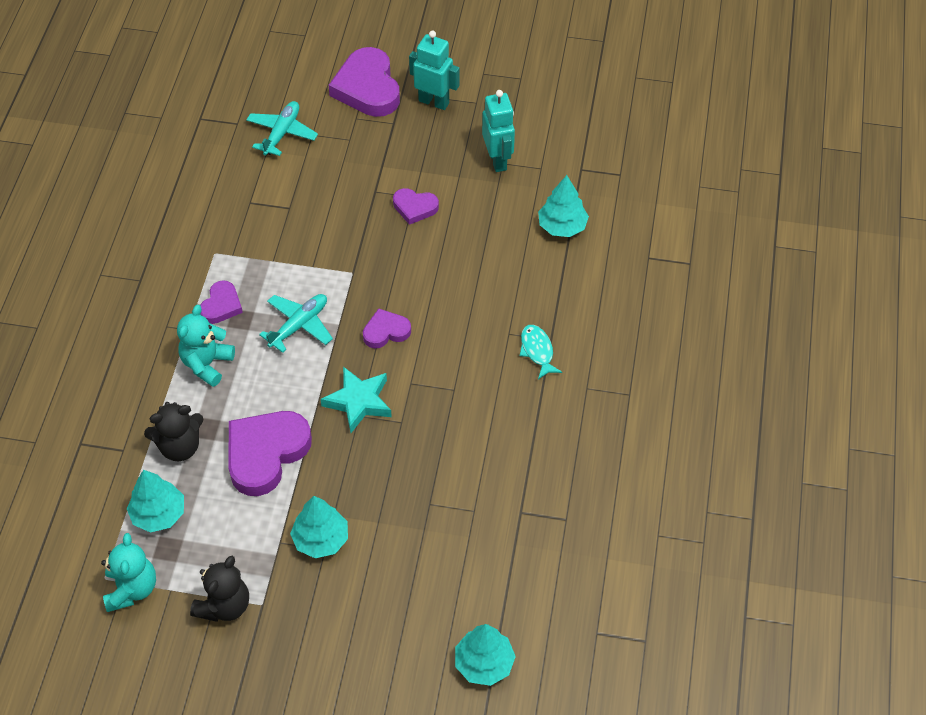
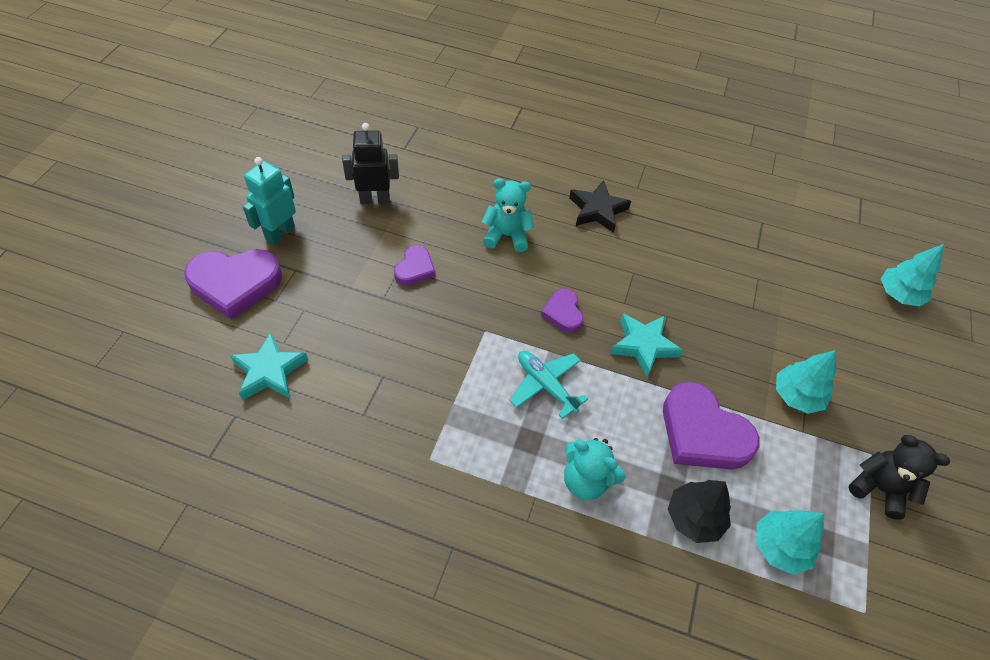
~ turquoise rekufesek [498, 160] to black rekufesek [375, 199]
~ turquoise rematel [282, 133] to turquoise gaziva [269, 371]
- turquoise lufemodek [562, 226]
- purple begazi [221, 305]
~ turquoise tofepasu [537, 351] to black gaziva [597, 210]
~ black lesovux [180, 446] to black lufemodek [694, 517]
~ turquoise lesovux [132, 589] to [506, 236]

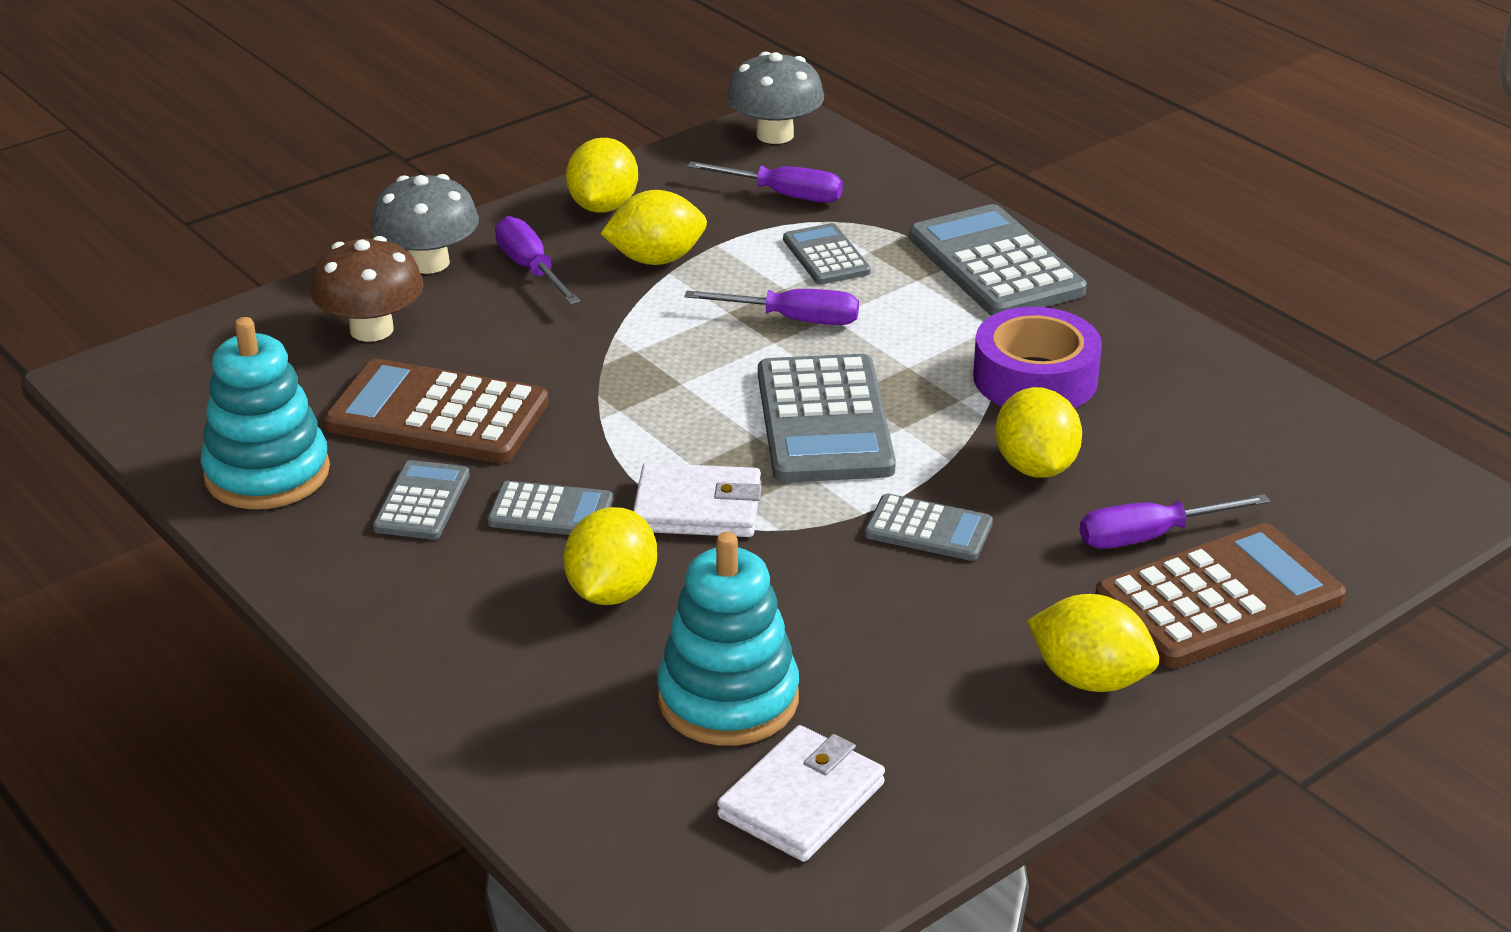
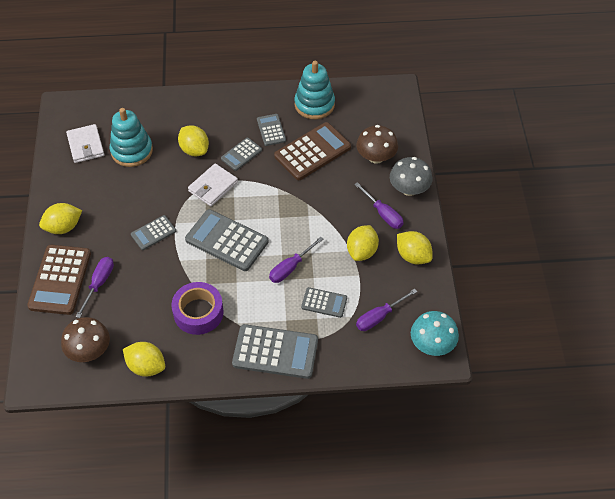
~ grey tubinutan [775, 135] to turquoise tubinutan [432, 344]
~ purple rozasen [531, 269] = [383, 214] 45 degrees clockwise
~ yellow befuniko [1035, 467] to [146, 366]
~ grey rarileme [422, 502] = [271, 130] 150 degrees counterclockwise
+ brown tubinutan [89, 350]

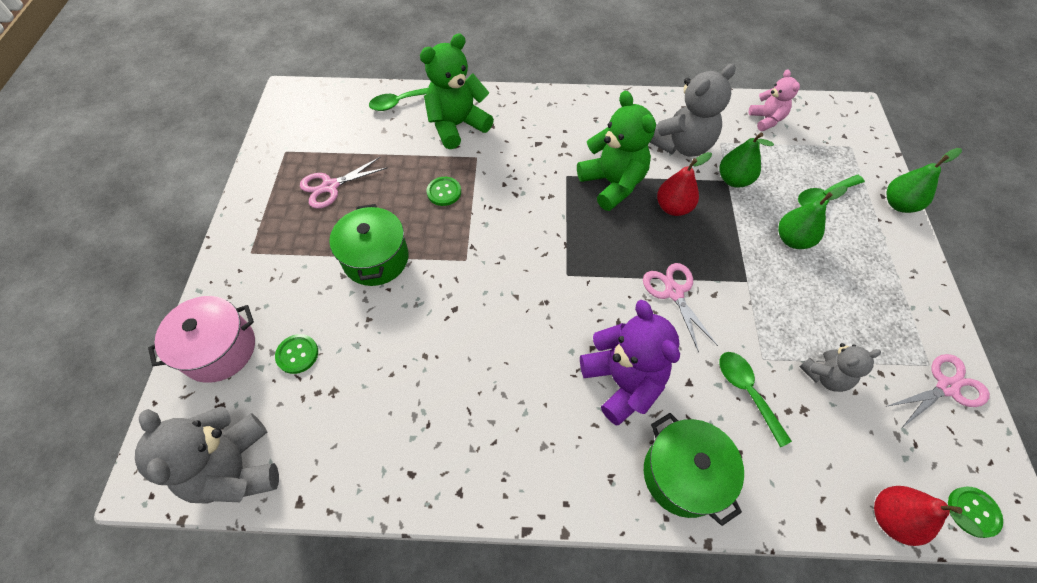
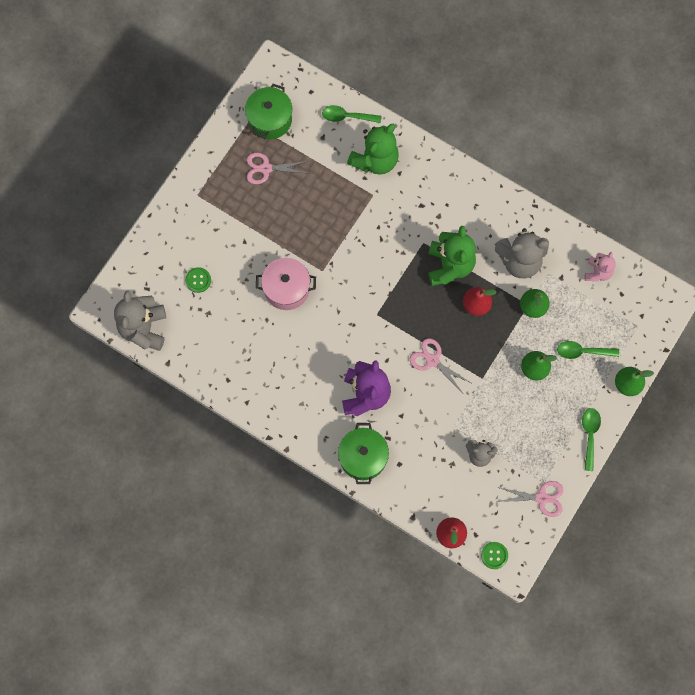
~ green lesovux [457, 125] = [375, 160] 135 degrees clockwise
- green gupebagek [444, 192]
~ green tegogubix [376, 259] to [270, 119]
~ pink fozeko [674, 292] = [432, 360] 60 degrees counterclockwise
~ pink tegogubix [219, 349] to [286, 288]
~ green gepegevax [747, 392] to [589, 435]

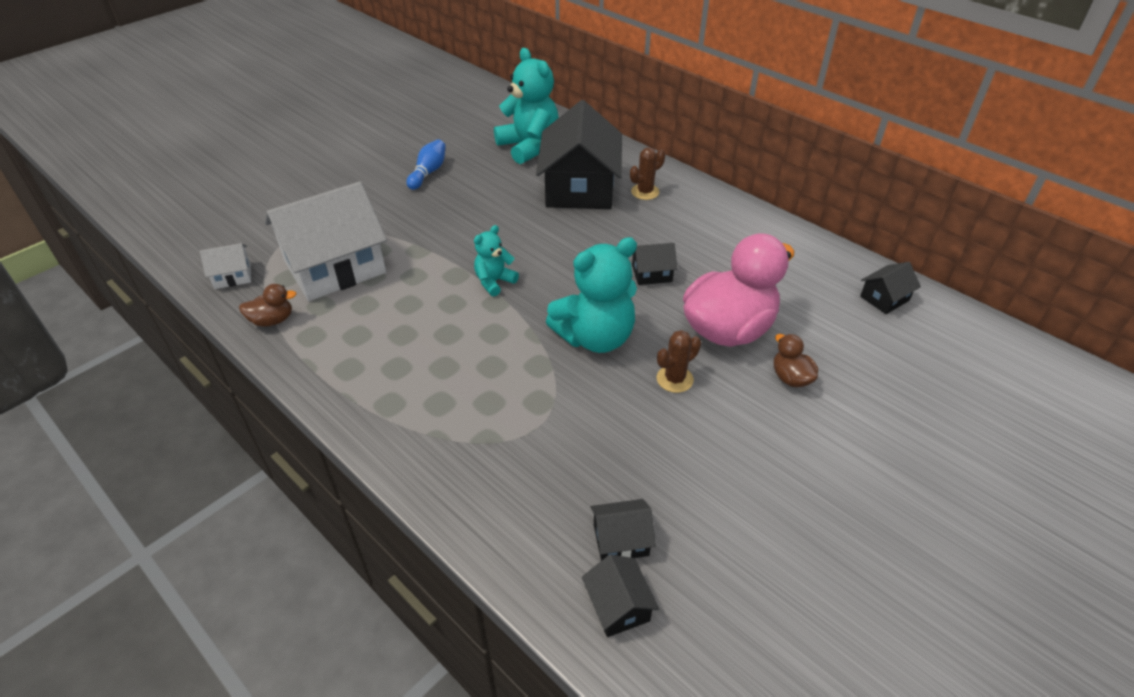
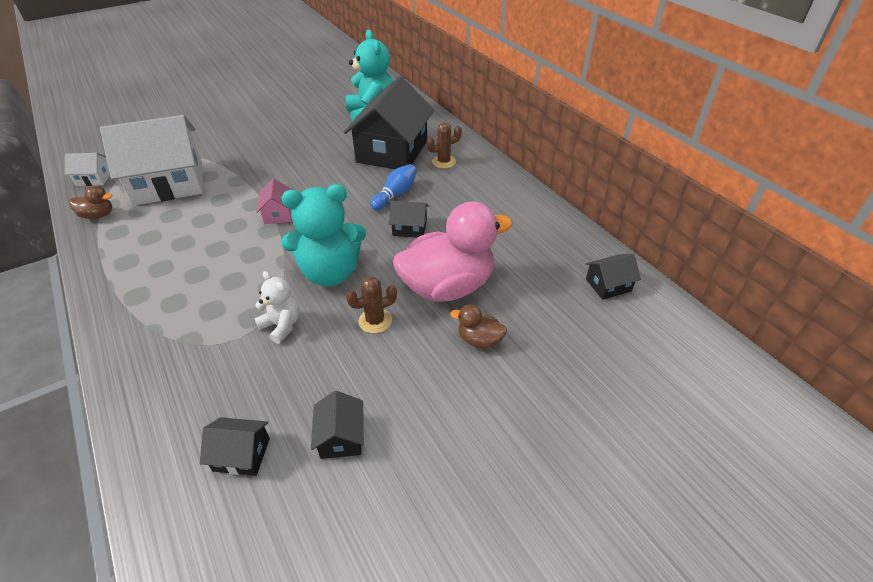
~ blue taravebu [428, 172] to [395, 194]
~ turquoise lesovux [494, 282] to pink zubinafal [278, 214]
~ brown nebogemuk [790, 378] = [479, 340] 60 degrees counterclockwise
~ black zubinafal [618, 606] to [341, 436]
+ white lesovux [281, 326]

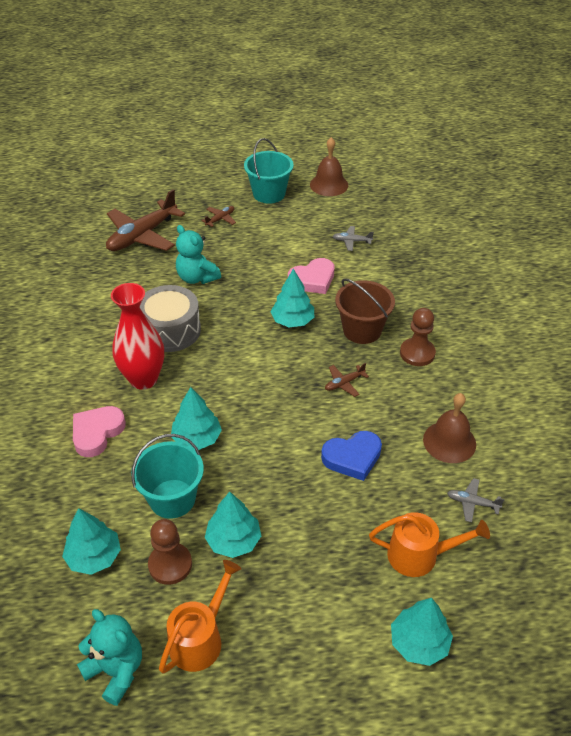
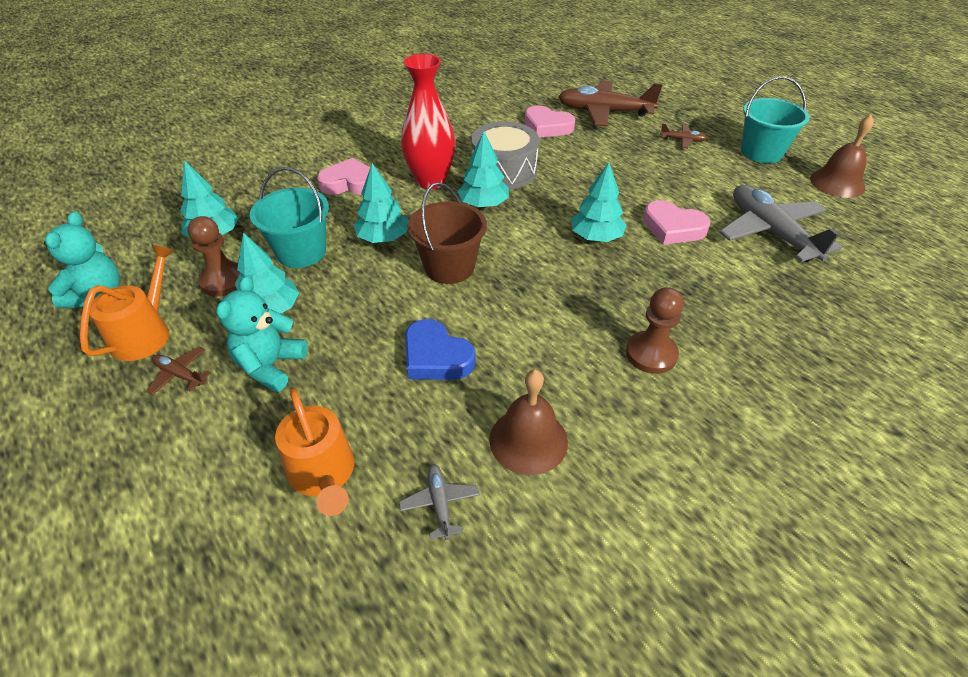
~ turquoise lesovux [197, 278] to [270, 366]
~ grey rematel [351, 241] = [771, 232] x2.28
~ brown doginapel [362, 330] to [449, 267]
~ brown rematel [344, 383] to [180, 375]
~ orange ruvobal [200, 638] = [146, 333] 75 degrees counterclockwise
~ turquoise lufemodek [419, 642] to [483, 204]
+ pink begazi [547, 127]

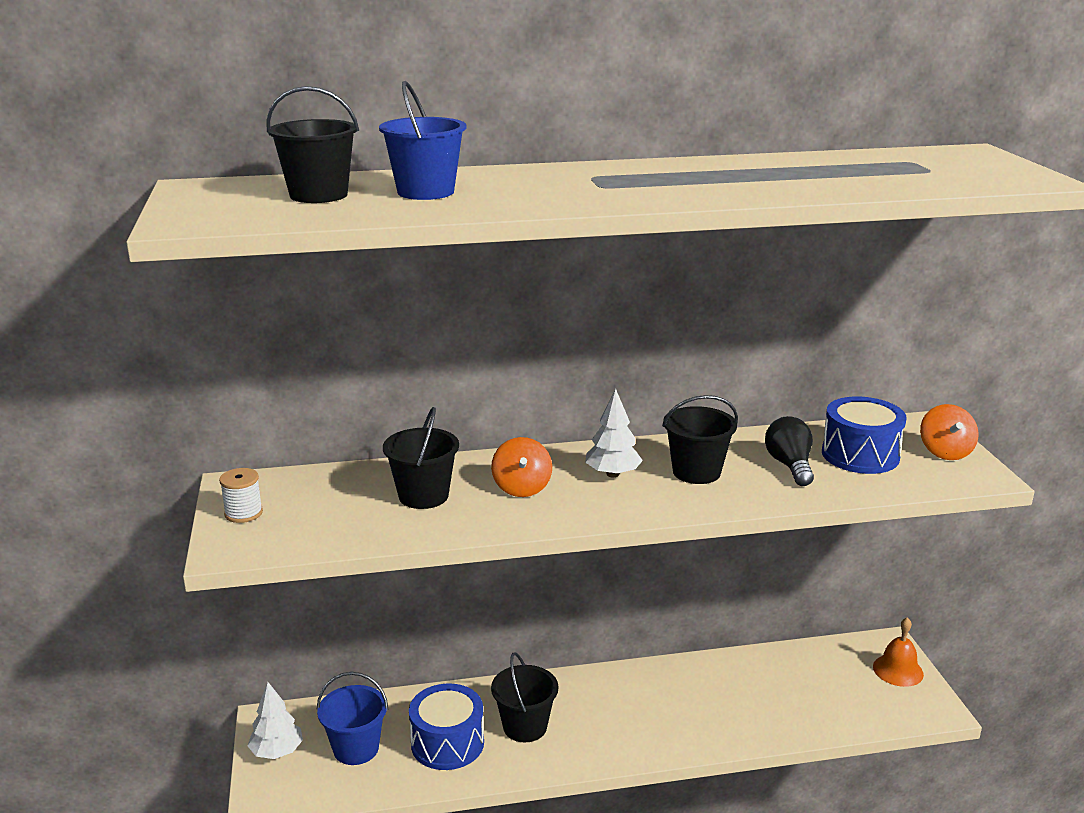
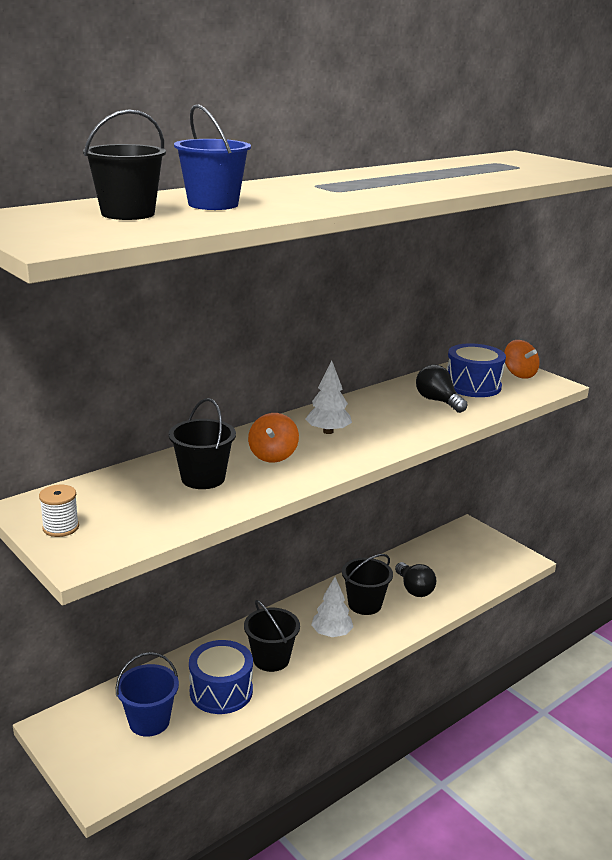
~ black doginapel [696, 472] to [365, 604]
~ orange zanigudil [522, 488] = [273, 455] 45 degrees clockwise
- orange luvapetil [898, 670]
~ white lufemodek [277, 752] to [331, 633]
+ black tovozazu [414, 589]

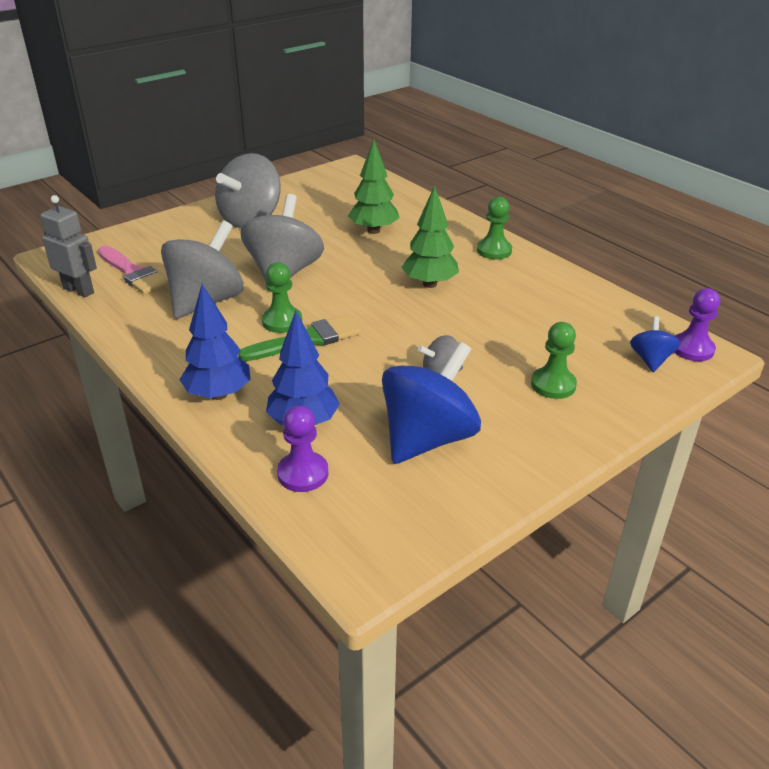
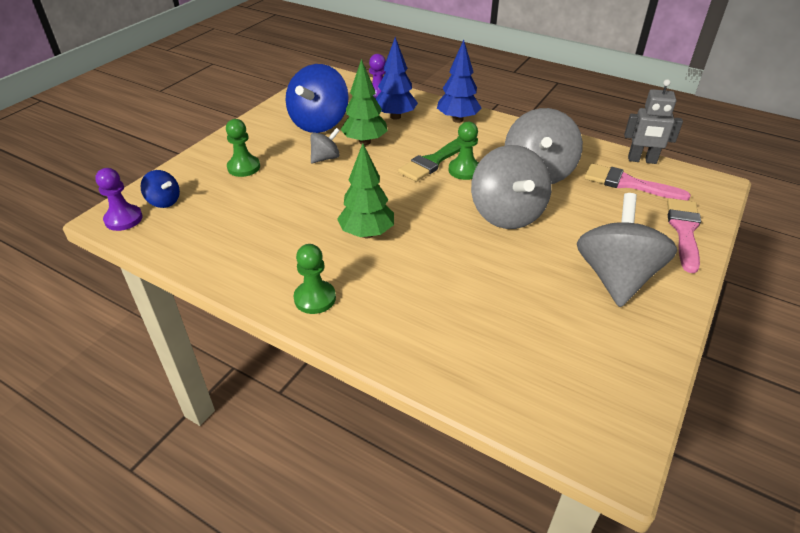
~ green lufemodek [373, 231] to [365, 142]
~ blue zanigudil [650, 360] = [164, 201] 45 degrees counterclockwise
+ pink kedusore [684, 230]

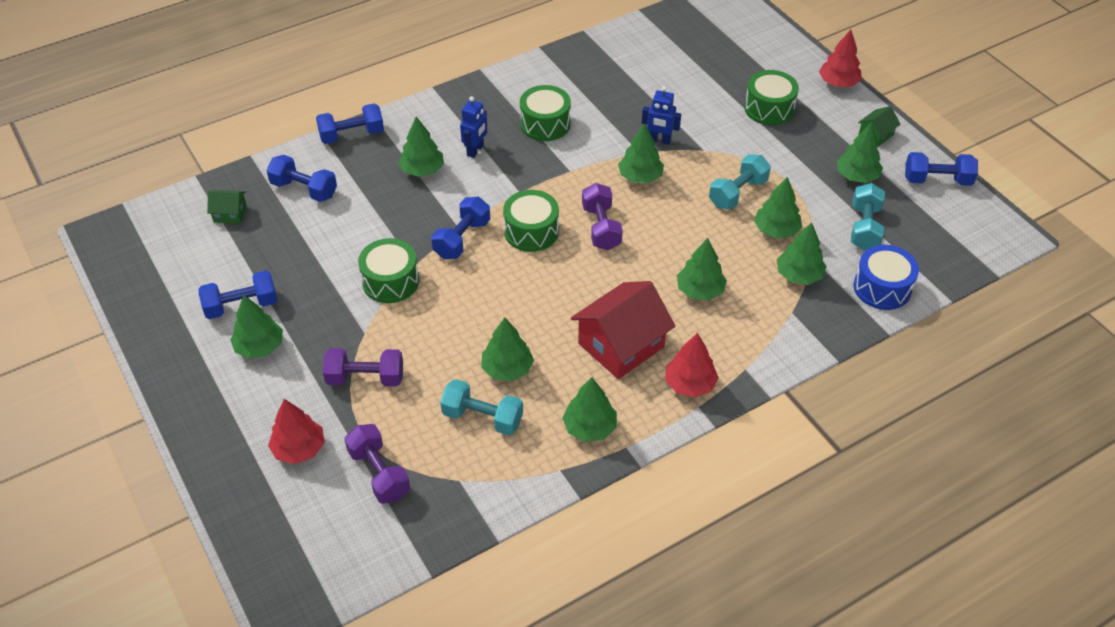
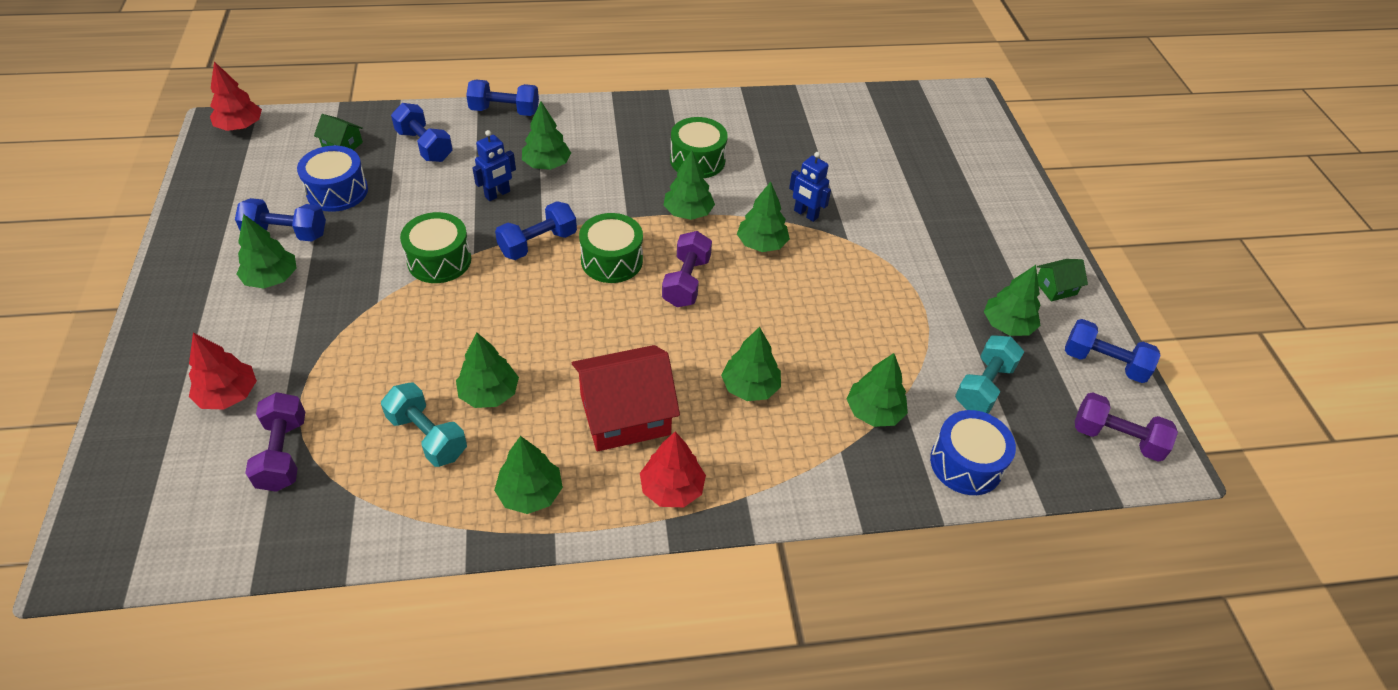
~ red lufemodek [838, 83] to [240, 126]
- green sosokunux [769, 108]
~ blue rekufesek [475, 150] to [497, 194]
- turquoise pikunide [737, 193]
~ green lufemodek [776, 230] to [688, 212]
~ purple pikunide [365, 378] to [1116, 438]
+ blue sosokunux [337, 191]

